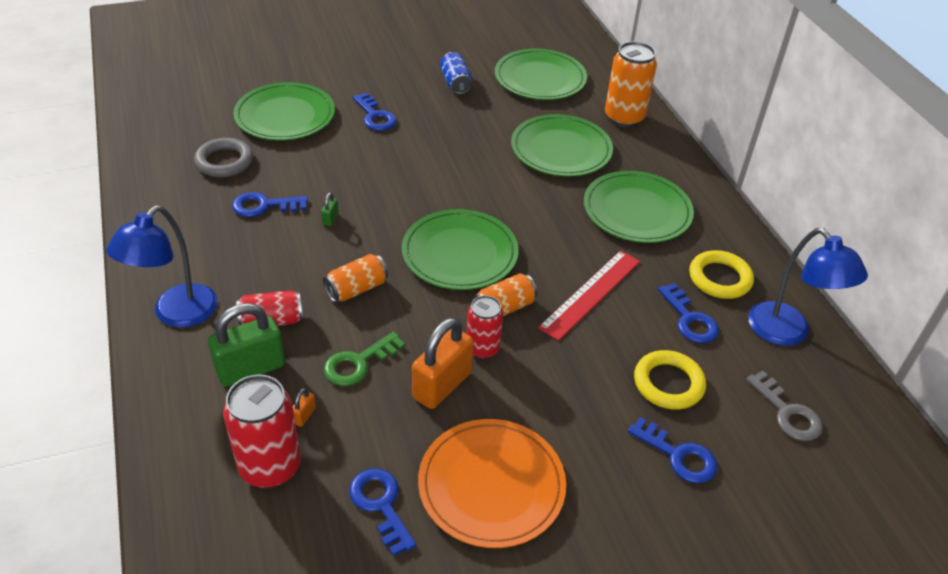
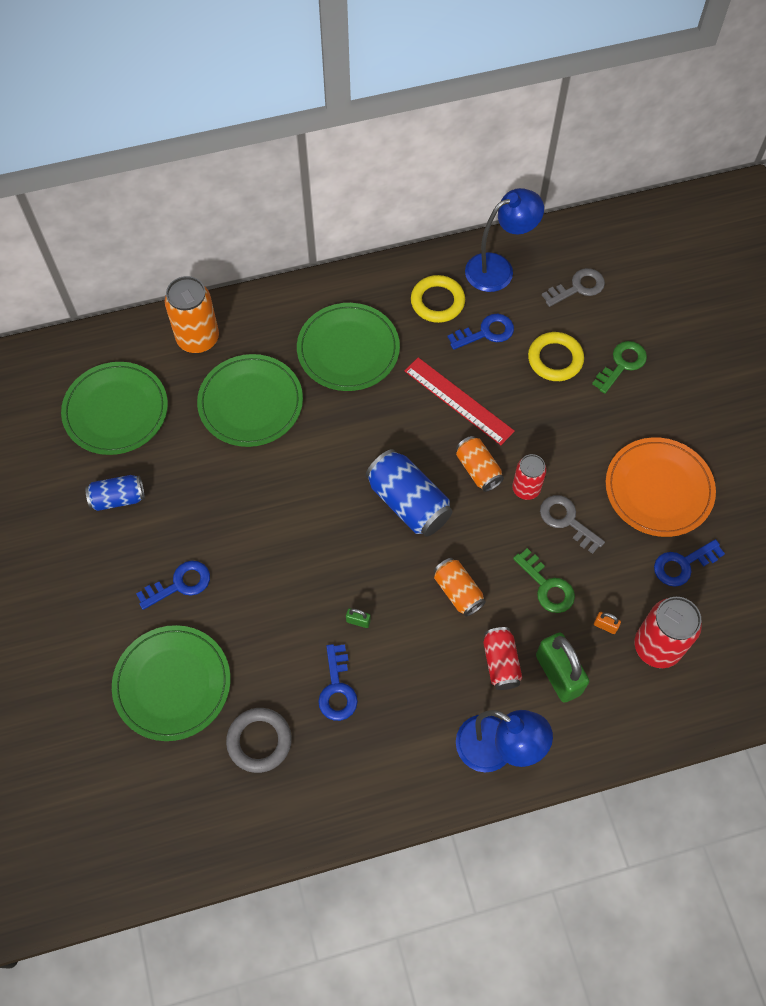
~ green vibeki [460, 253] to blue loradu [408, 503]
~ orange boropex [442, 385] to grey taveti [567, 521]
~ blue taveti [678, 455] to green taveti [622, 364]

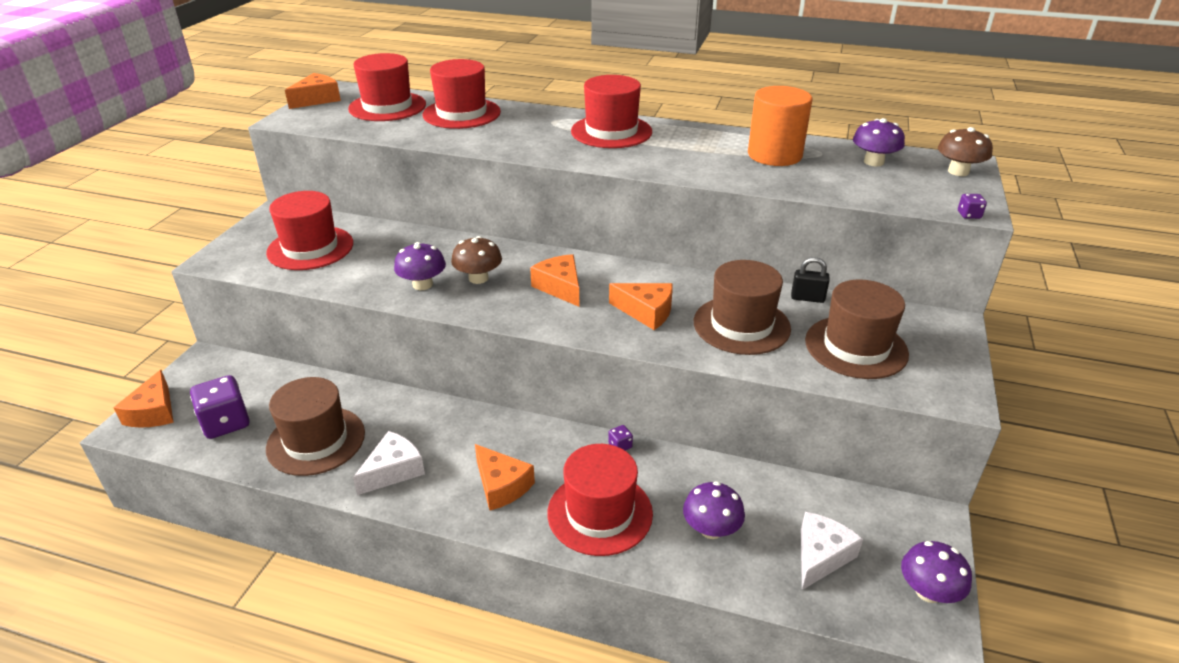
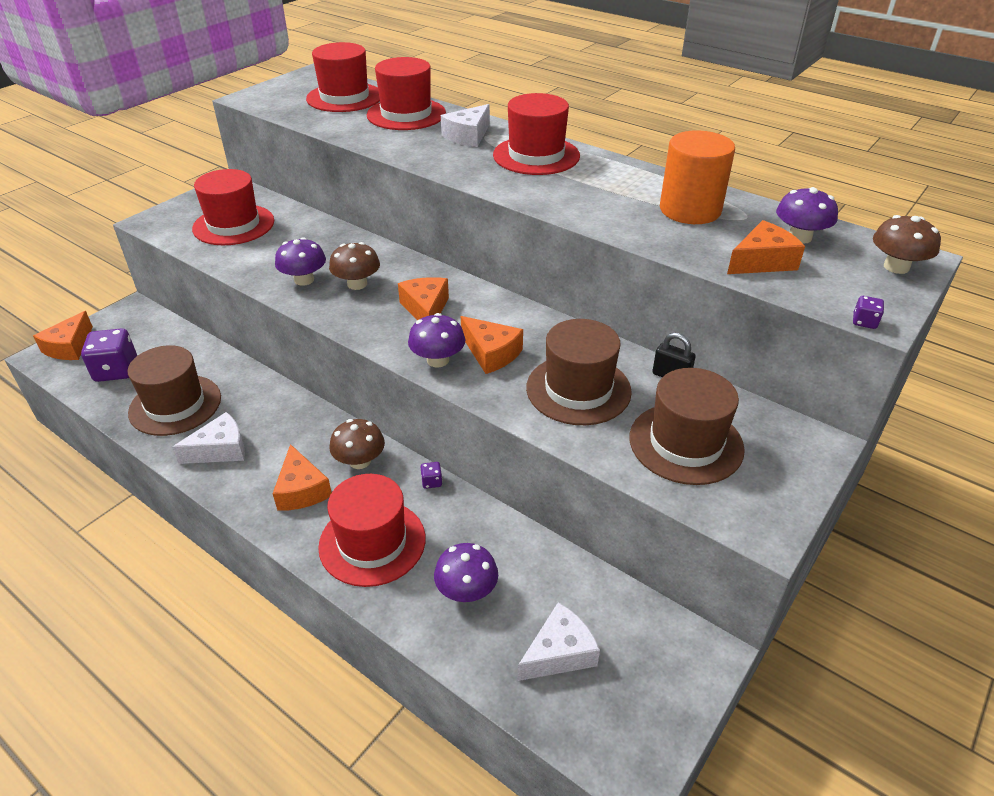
~ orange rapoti [317, 99] to [762, 261]
~ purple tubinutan [928, 591] to [438, 360]
+ white rapoti [468, 136]
+ brown tubinutan [360, 461]

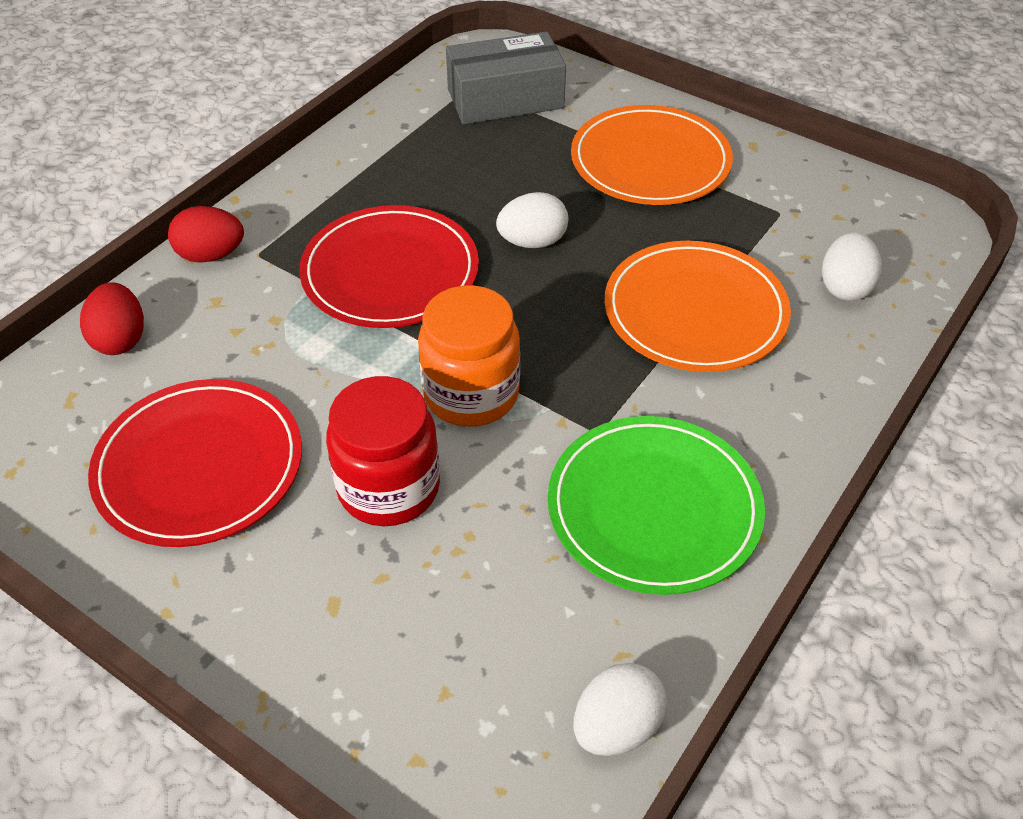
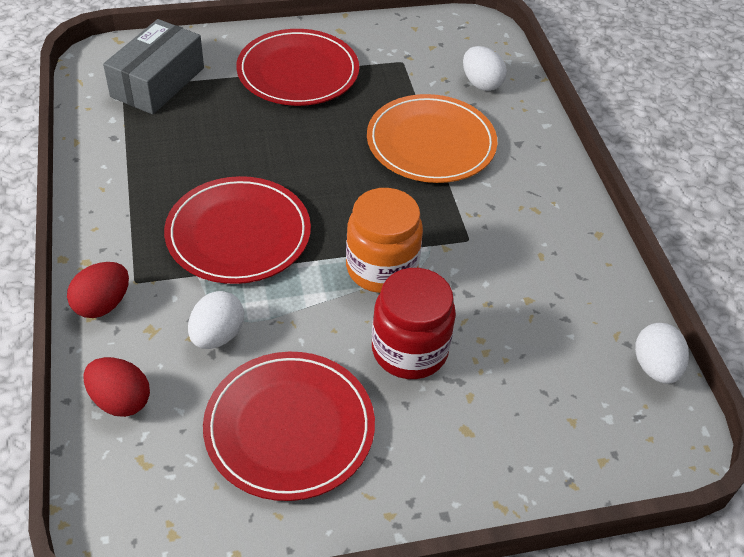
~ orange vibeki [650, 161] to red vibeki [298, 72]
~ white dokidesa [532, 242] to [217, 335]
- green vibeki [654, 508]

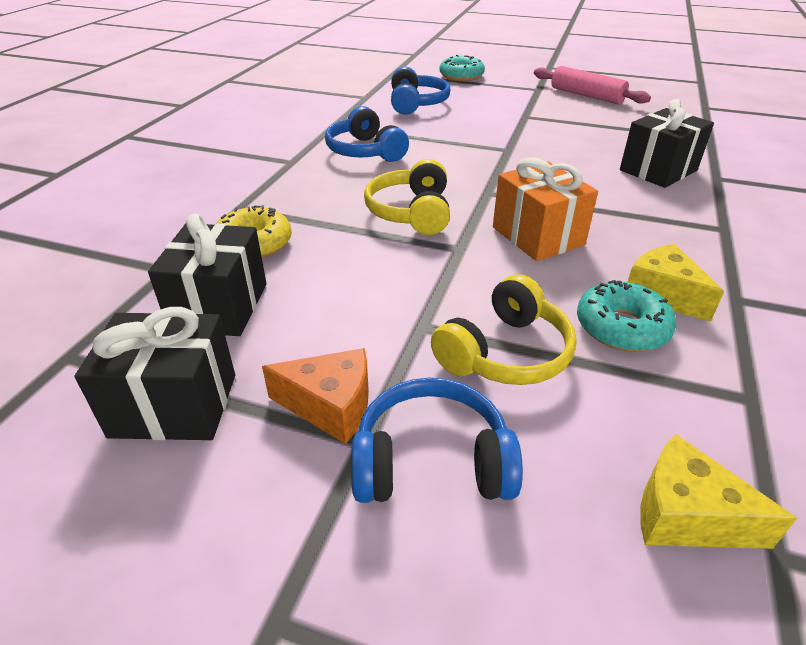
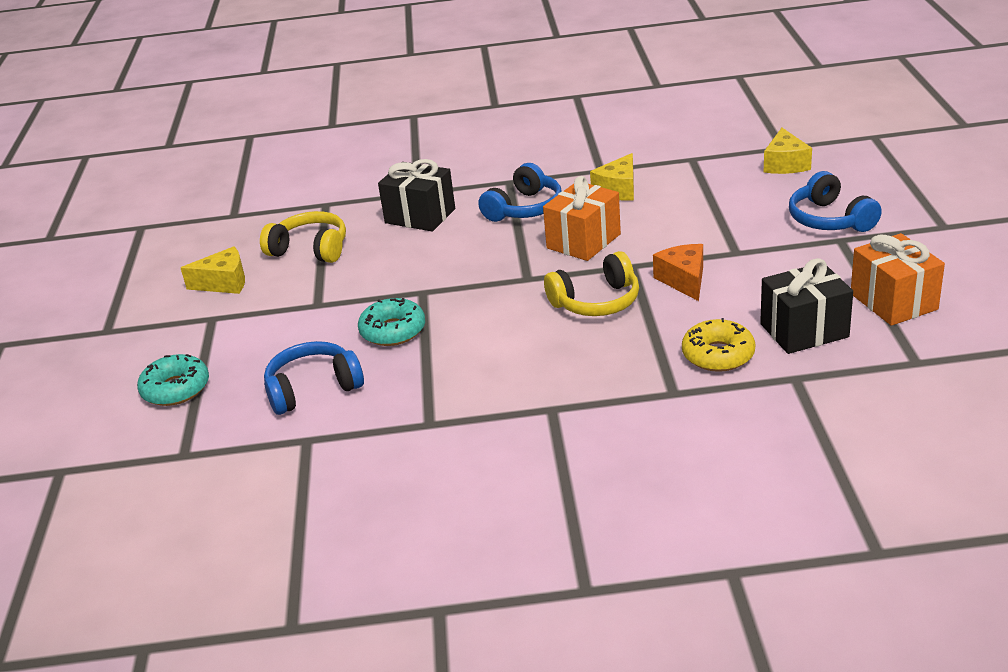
~ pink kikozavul [586, 95] to yellow rapoti [224, 283]
~ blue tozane [365, 151] to [524, 208]
~ yellow tozane [505, 353] to [310, 249]
~ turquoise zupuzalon [621, 327] to [393, 331]
~ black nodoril [174, 405] to orange nodoril [893, 301]
~ orange rapoti [330, 406] to [684, 280]

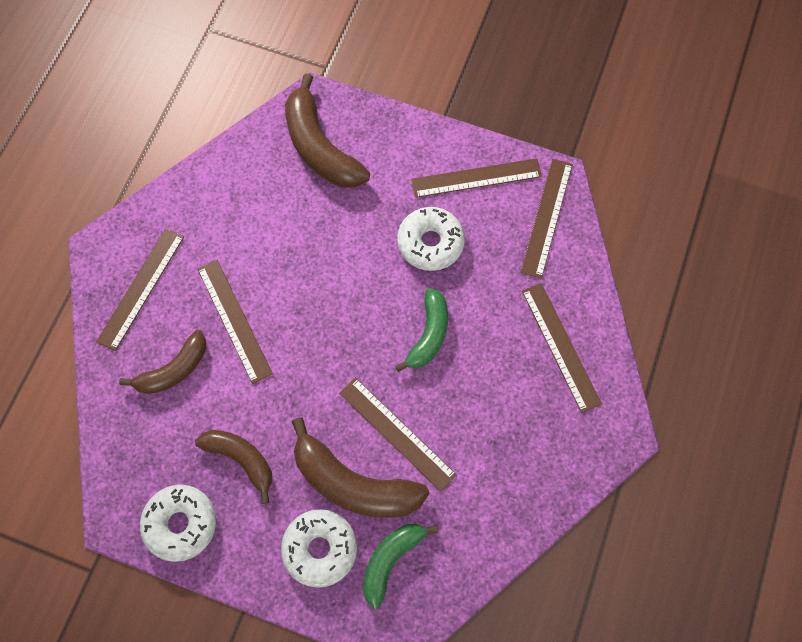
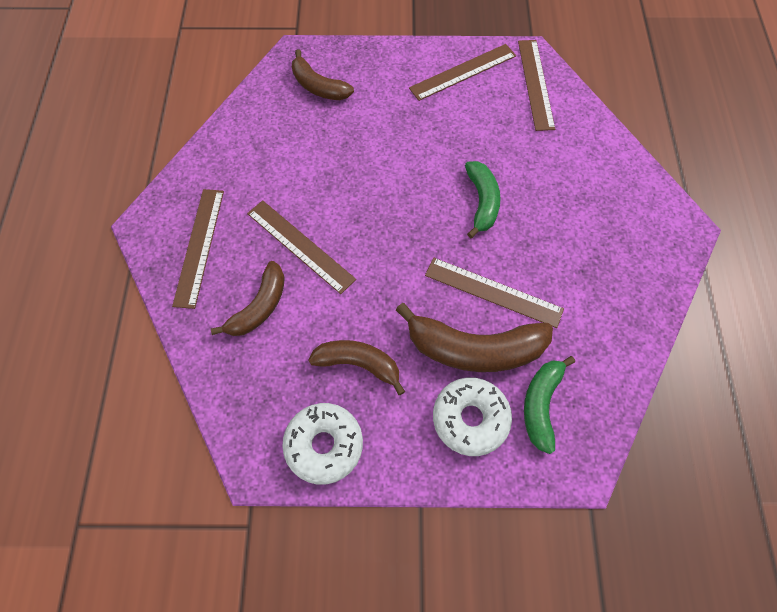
~ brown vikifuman [320, 147] = [318, 86] x0.64
- white zupuzalon [430, 243]
- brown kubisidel [560, 346]

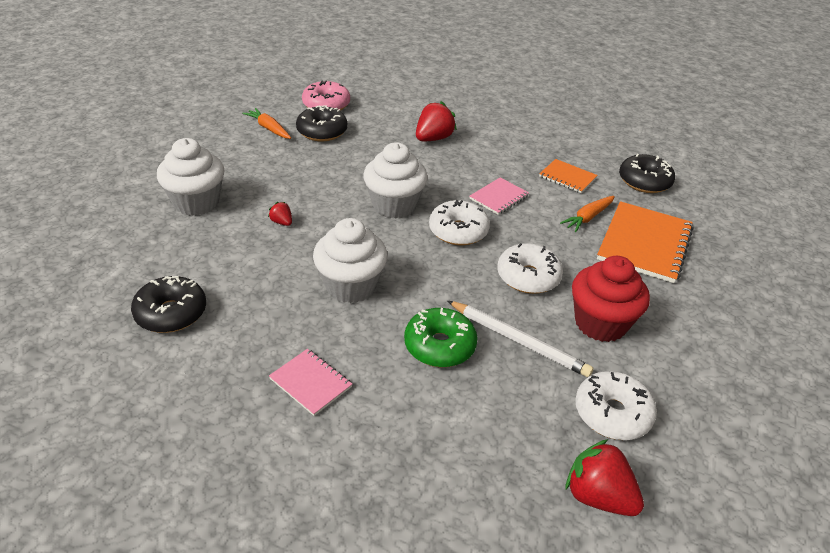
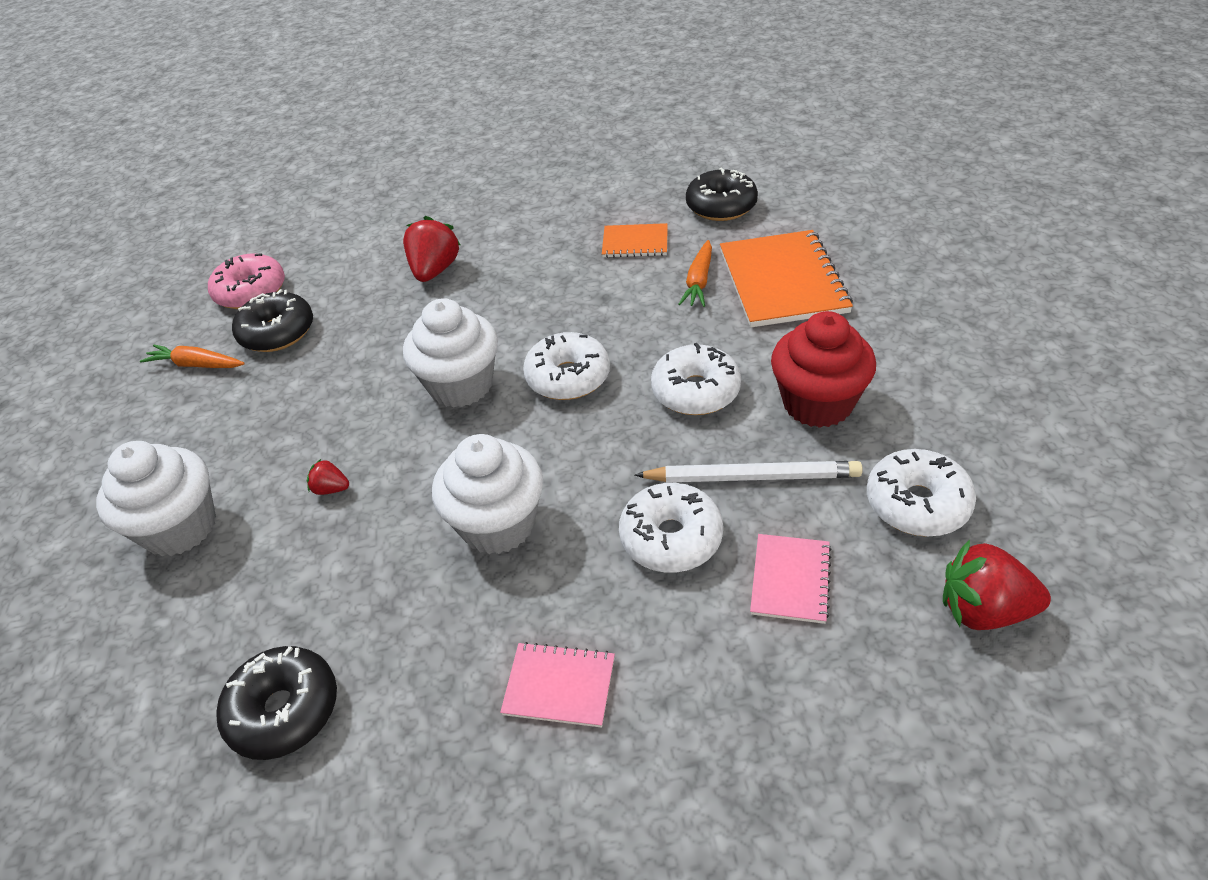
~ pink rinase [499, 197] to [790, 579]
~ green zupuzalon [439, 346] to white zupuzalon [671, 538]

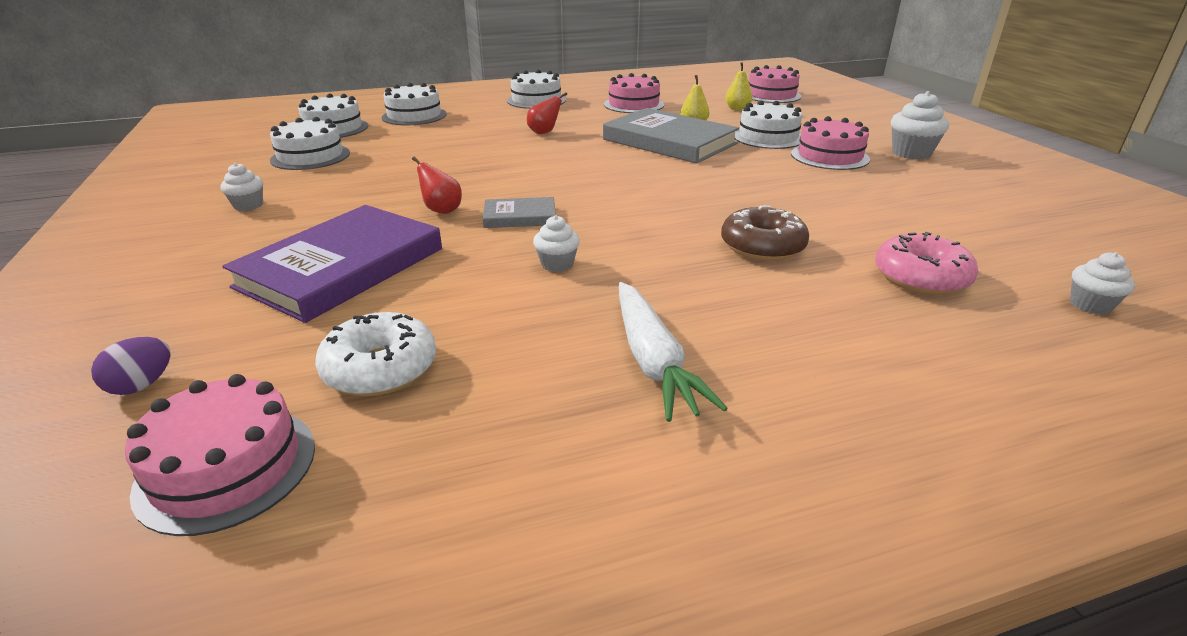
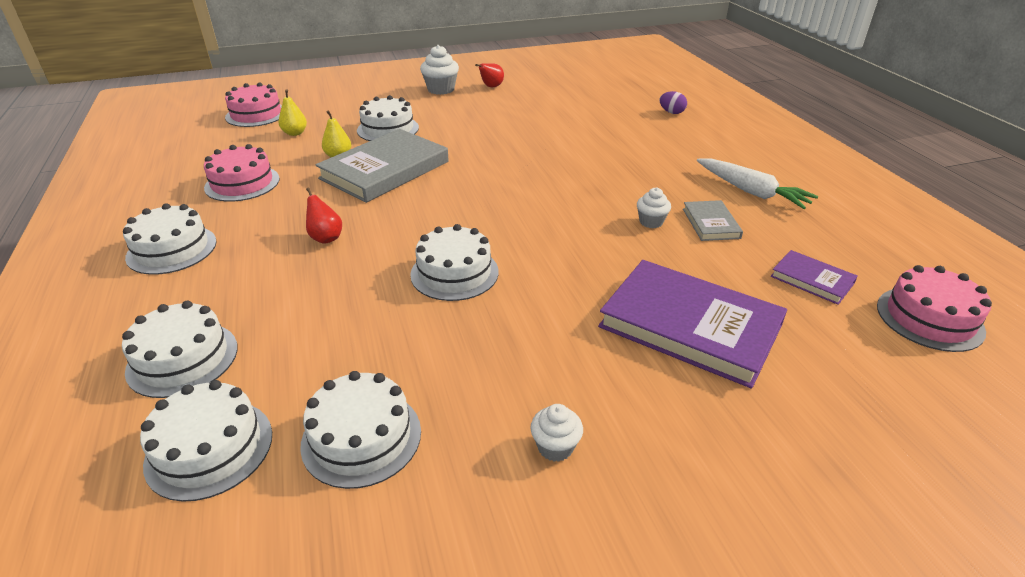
- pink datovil [829, 156]
~ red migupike [441, 210] to [491, 87]
~ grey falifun [520, 217] to [711, 223]
- brown zupuzalon [762, 247]
- pink zupuzalon [920, 278]
- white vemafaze [1090, 305]
~ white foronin [653, 361] = [751, 191] 60 degrees clockwise
~ white zupuzalon [380, 369] to purple falifun [812, 280]
~ purple dokidesa [142, 385] to [671, 112]
+ white datovil [454, 273]

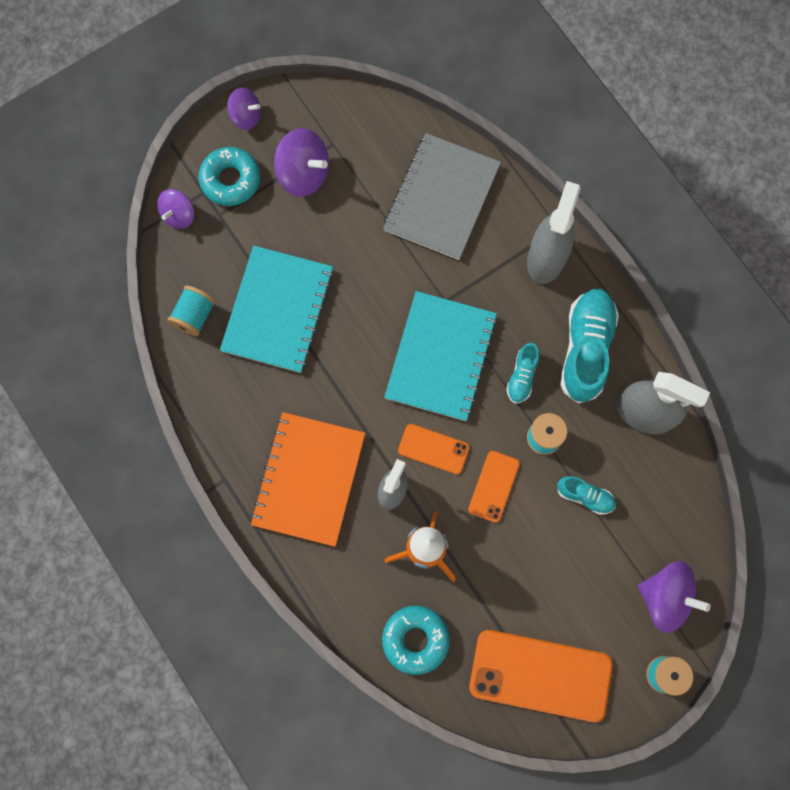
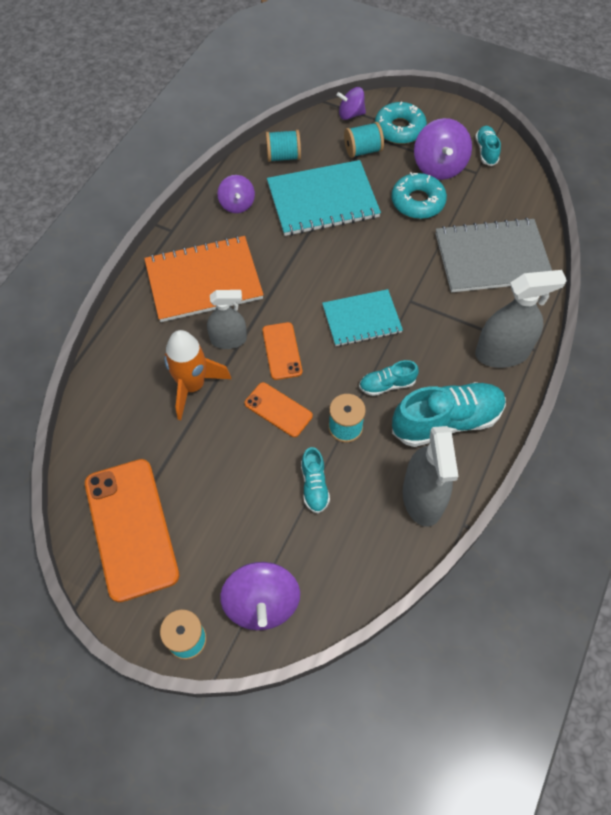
~ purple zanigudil [246, 116] to [237, 204]
~ turquoise rinase [440, 357] = [361, 319] x0.65
~ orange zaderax [494, 486] = [278, 410] 45 degrees clockwise
~ turquoise zupuzalon [415, 639] to [417, 202]
+ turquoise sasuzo [362, 150]
+ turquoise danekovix [486, 151]

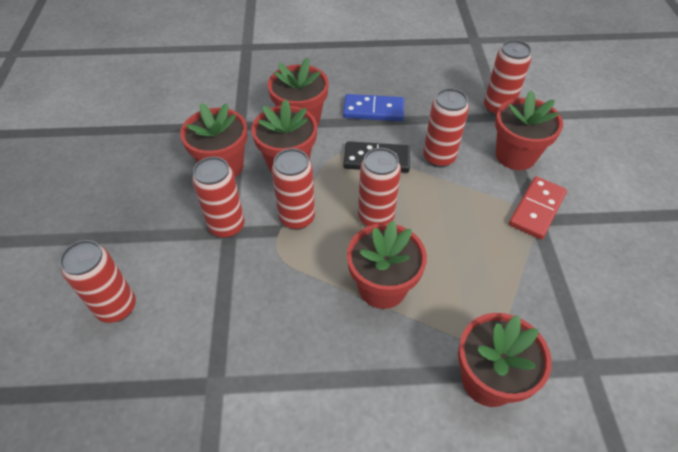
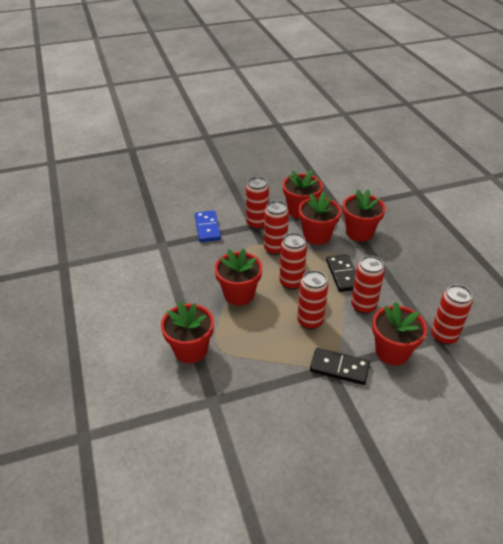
~ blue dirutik [373, 110] to [207, 228]
~ red dirutik [536, 209] to black dirutik [339, 368]
~ red loradu [117, 307] to [310, 321]

